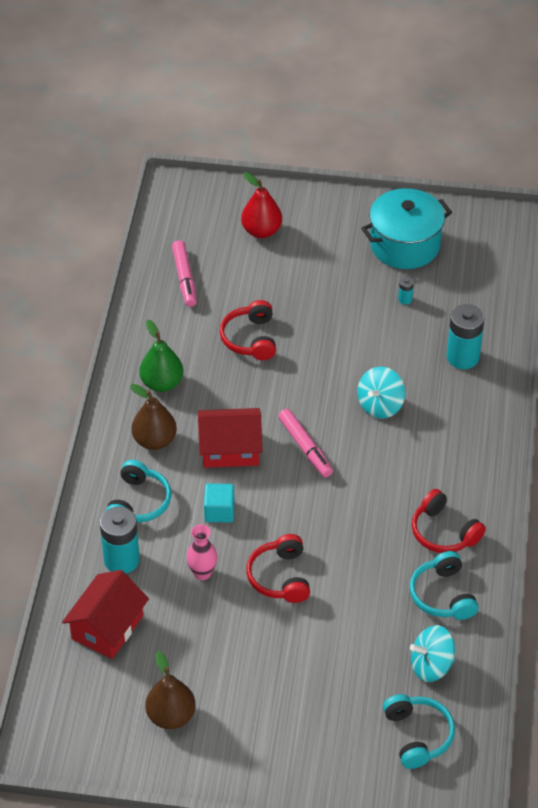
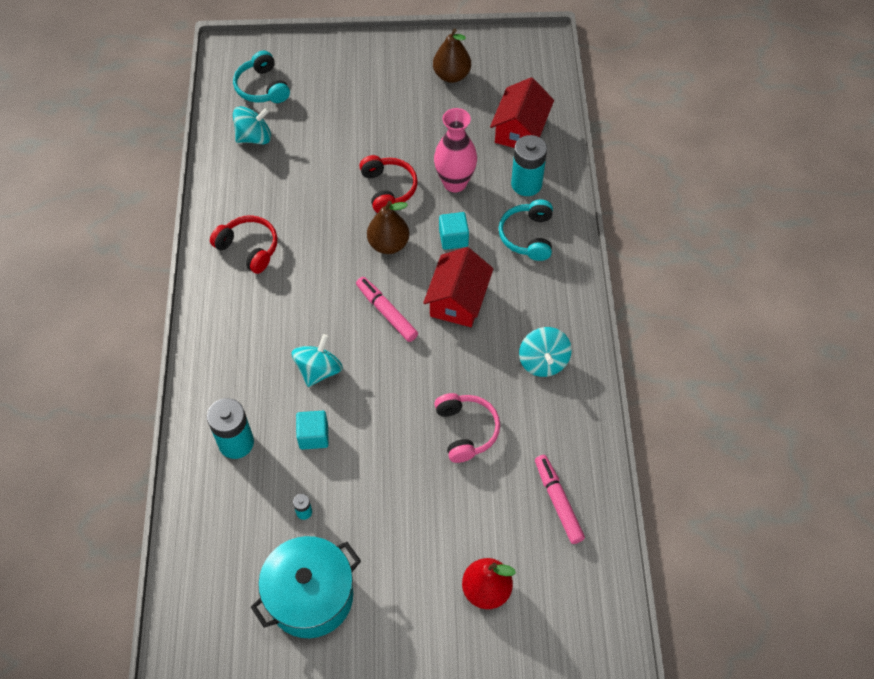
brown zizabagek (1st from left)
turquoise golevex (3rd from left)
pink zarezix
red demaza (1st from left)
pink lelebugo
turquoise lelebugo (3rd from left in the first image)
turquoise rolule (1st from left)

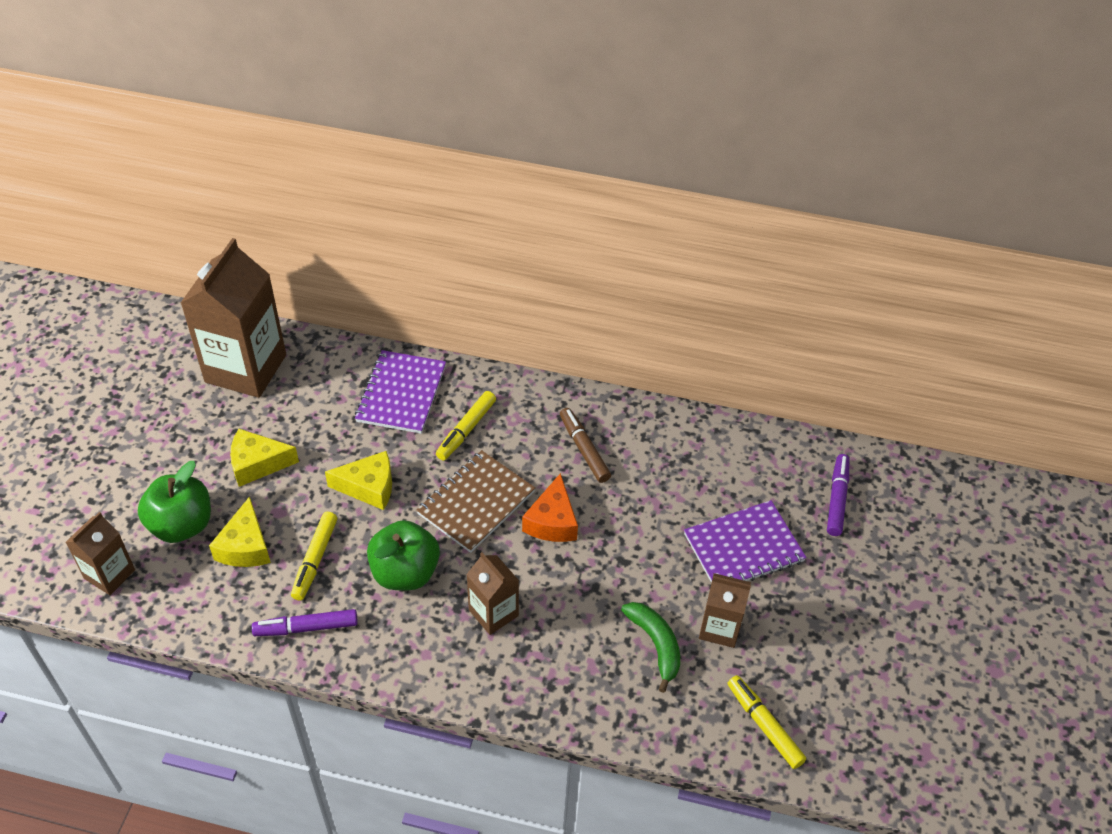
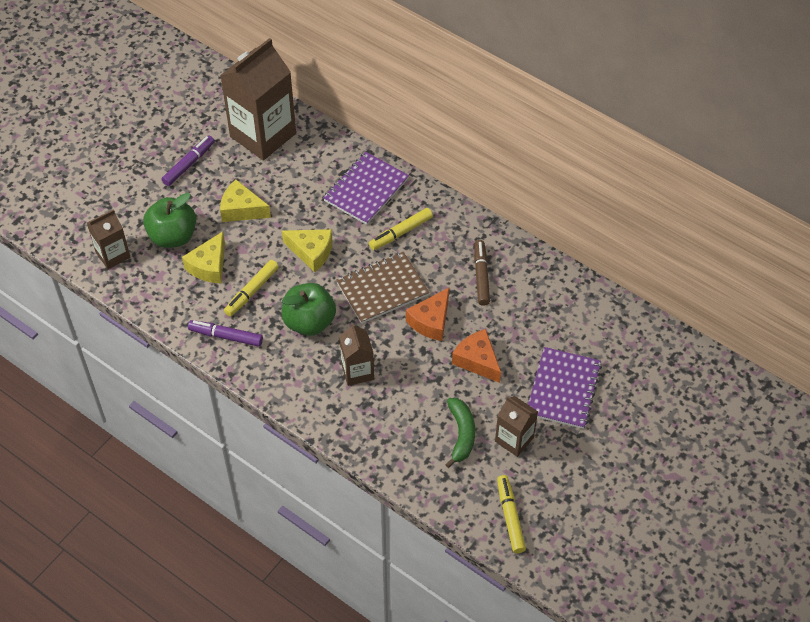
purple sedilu (2nd from left)
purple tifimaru (1st from left)
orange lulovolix (2nd from left)

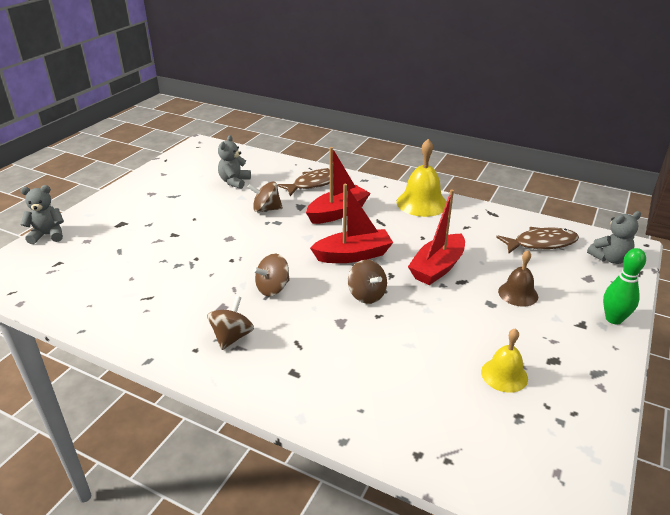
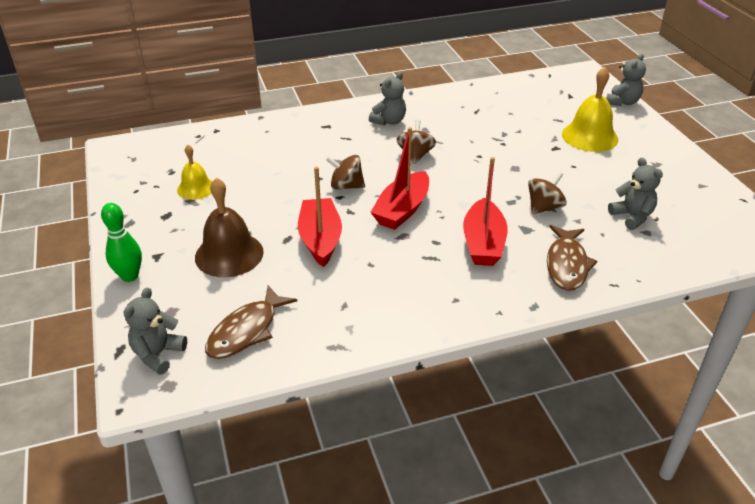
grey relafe (2nd from left)
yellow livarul (2nd from left)
brown livarul

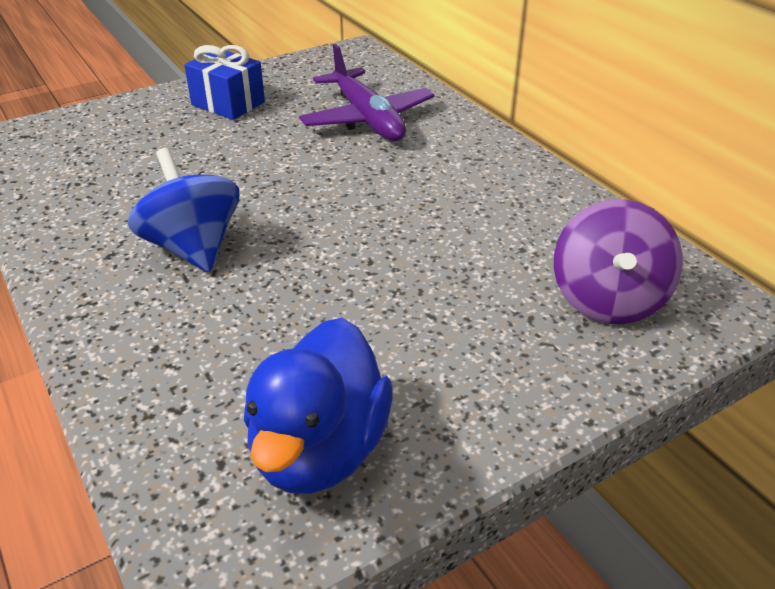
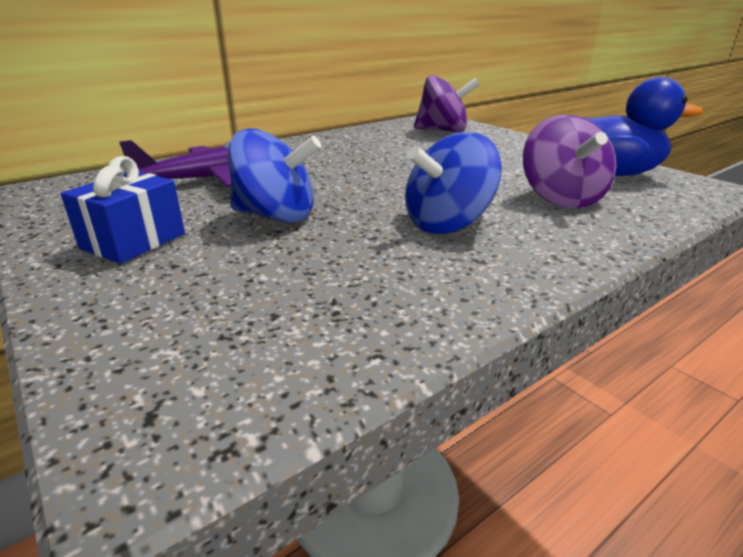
blue golevex (1st from left)
purple golevex (2nd from left)

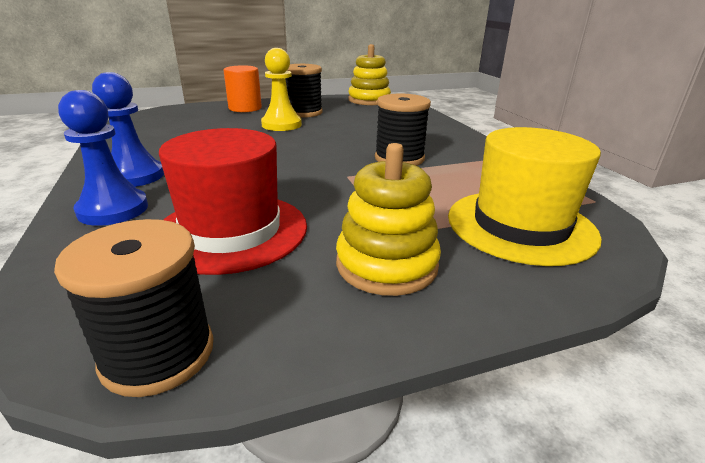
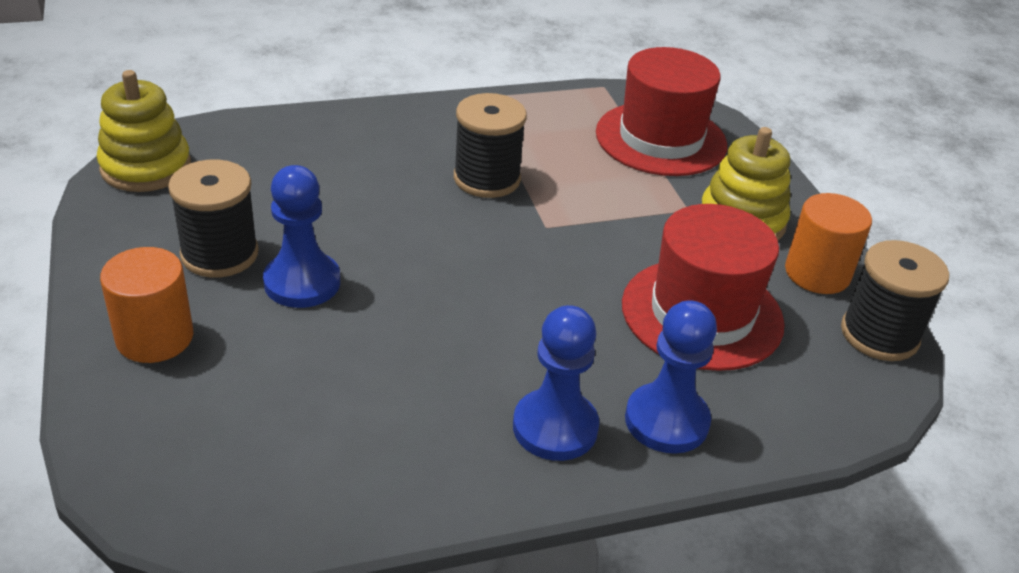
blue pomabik (1st from left)
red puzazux (1st from left)
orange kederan (2nd from left)

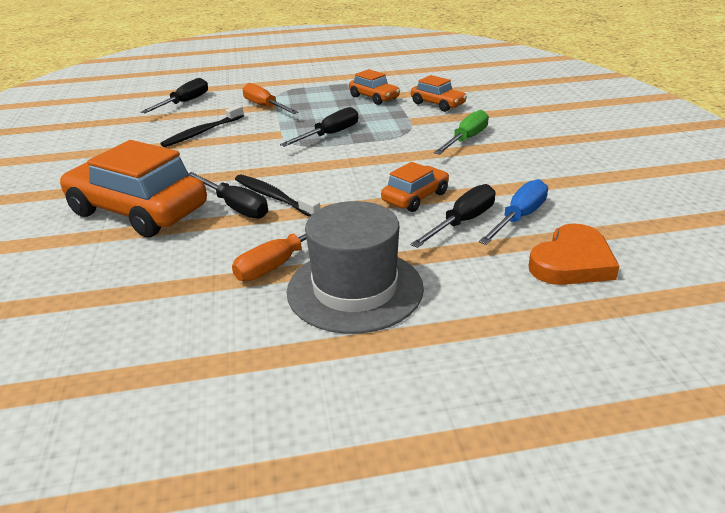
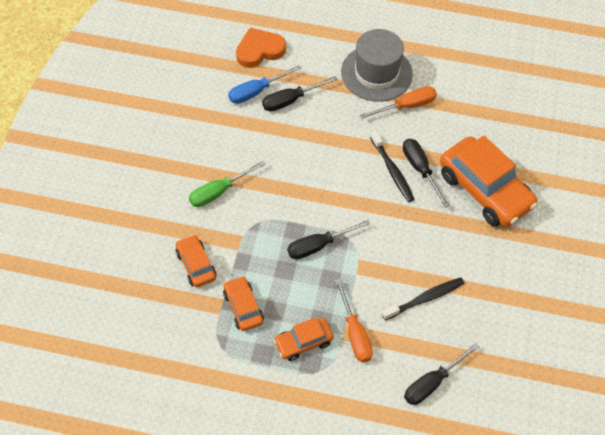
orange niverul (3rd from left)

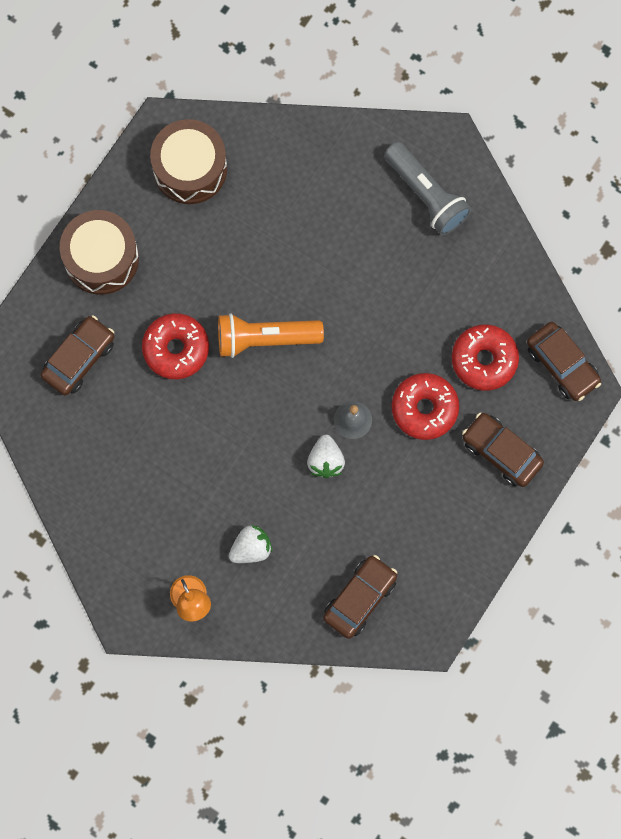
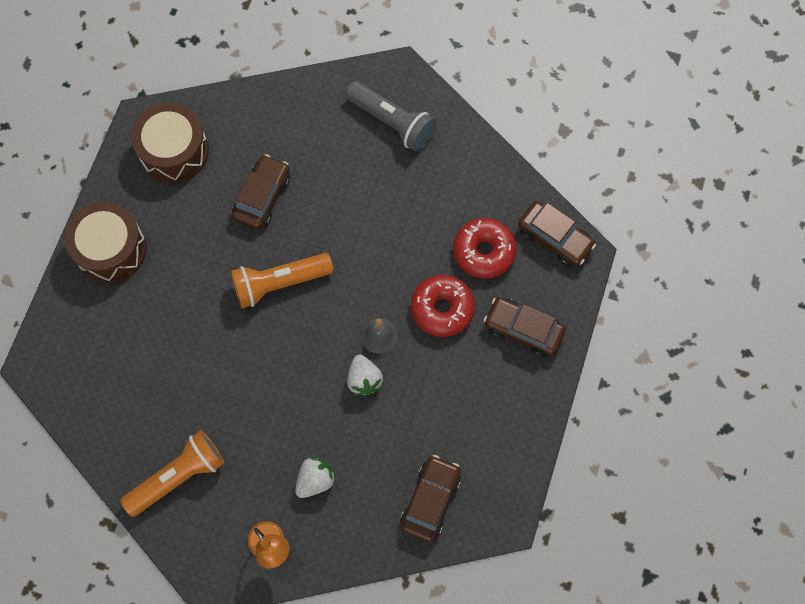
brown niverul (1st from left)
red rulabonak (1st from left in the first image)
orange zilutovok (1st from left)

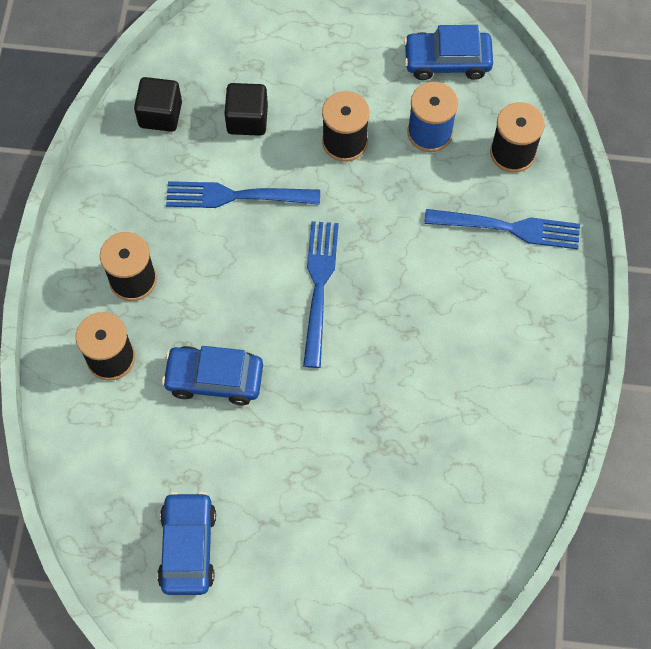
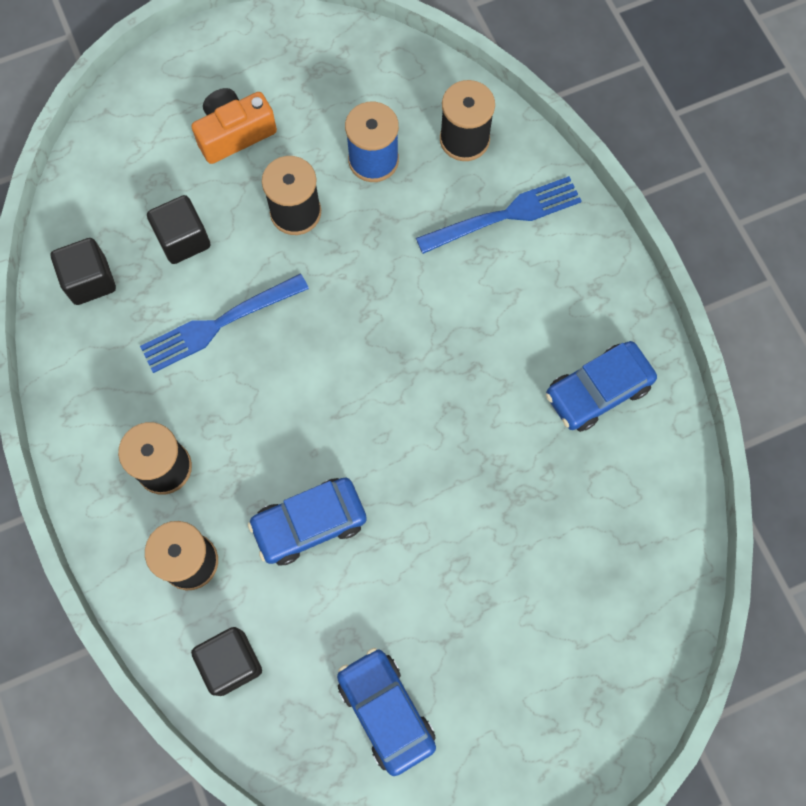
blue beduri (2nd from left in the first image)
blue niverul (3rd from left)
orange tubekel
black rolule (3rd from left)

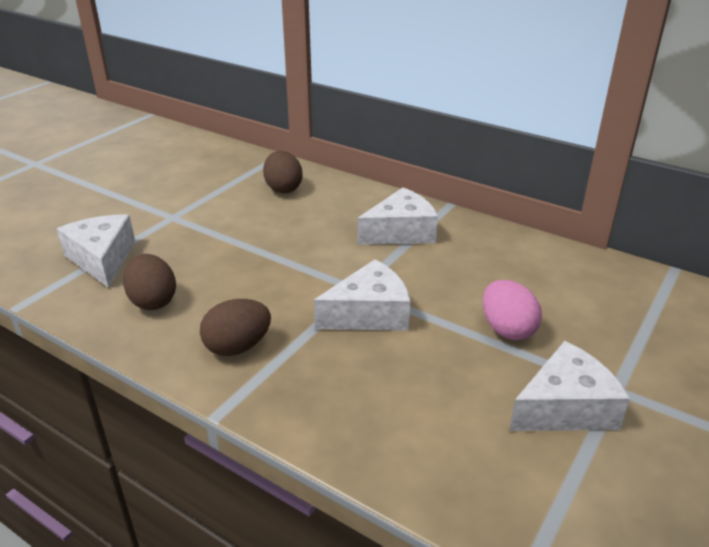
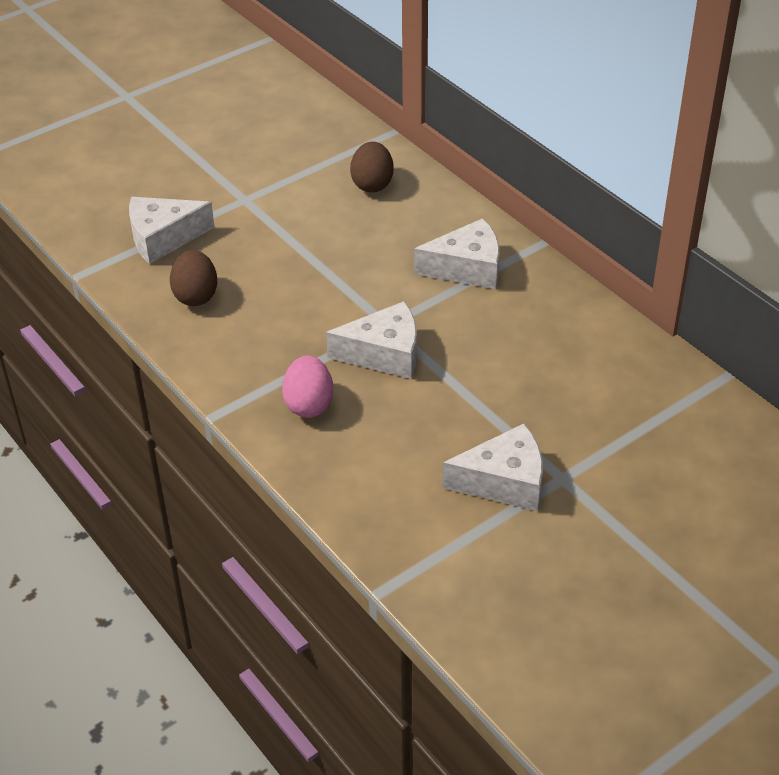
white lulovolix (1st from left)
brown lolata (2nd from left in the first image)
pink lolata

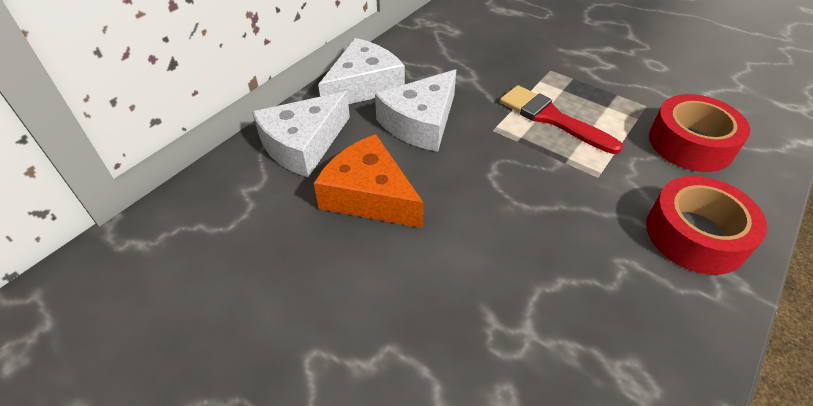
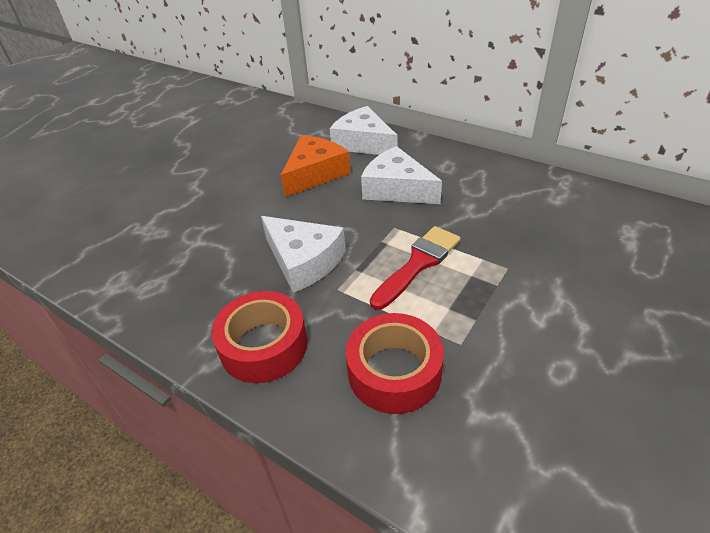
white lulovolix (1st from left)

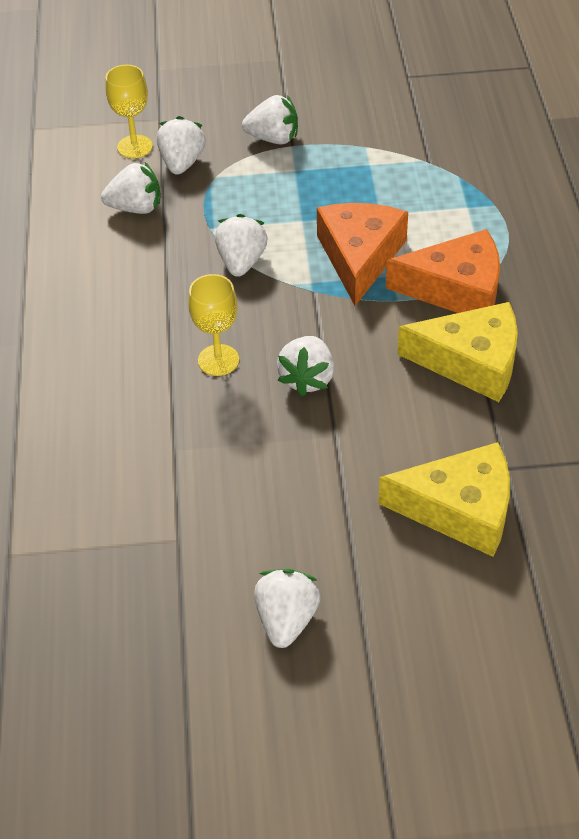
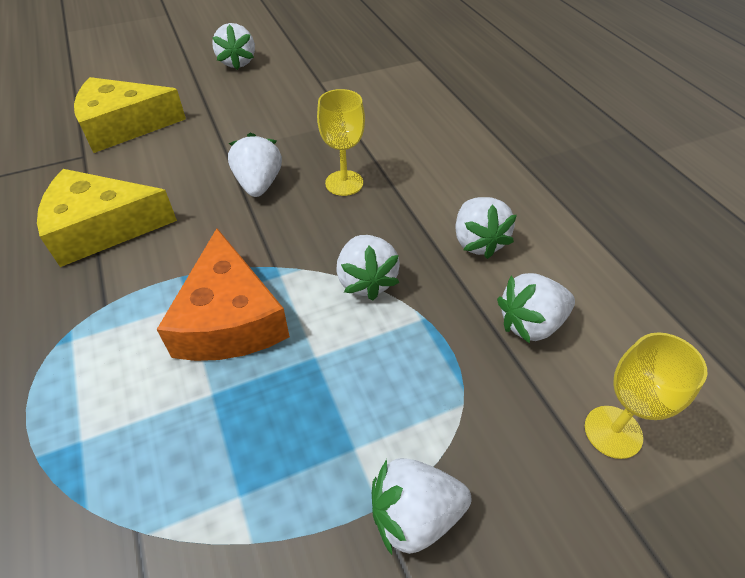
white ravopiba (5th from left)
orange lulovolix (2nd from left in the first image)

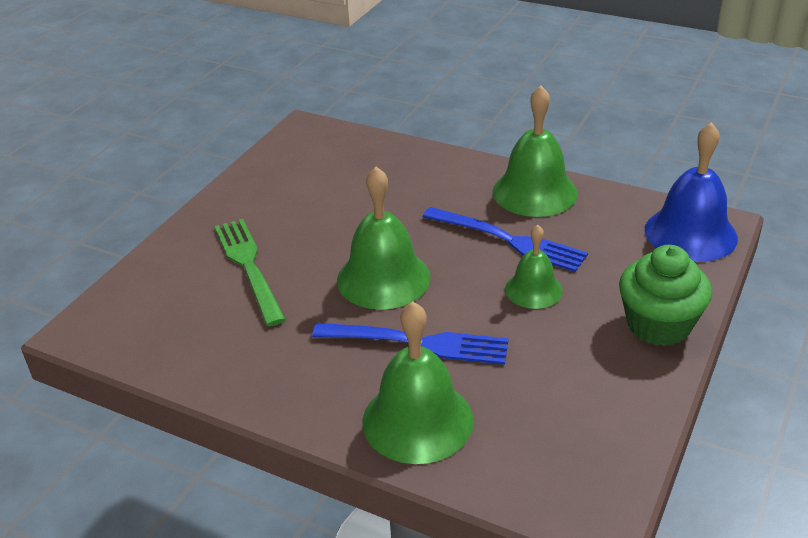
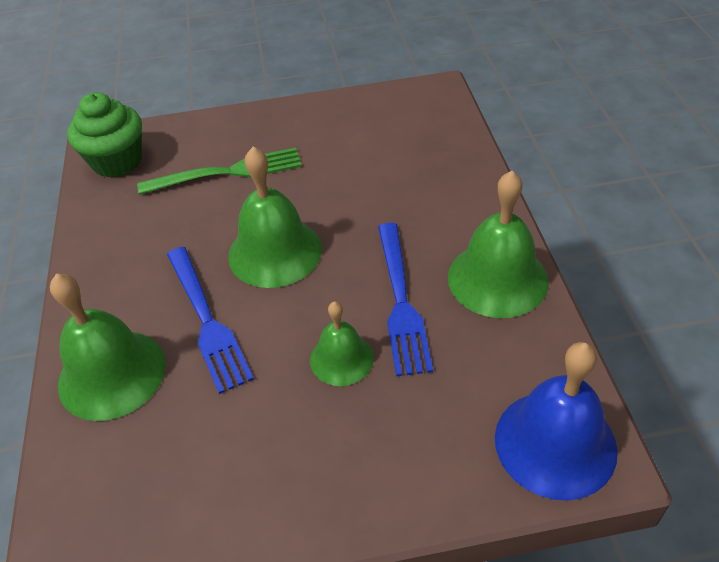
green beduri
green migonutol

